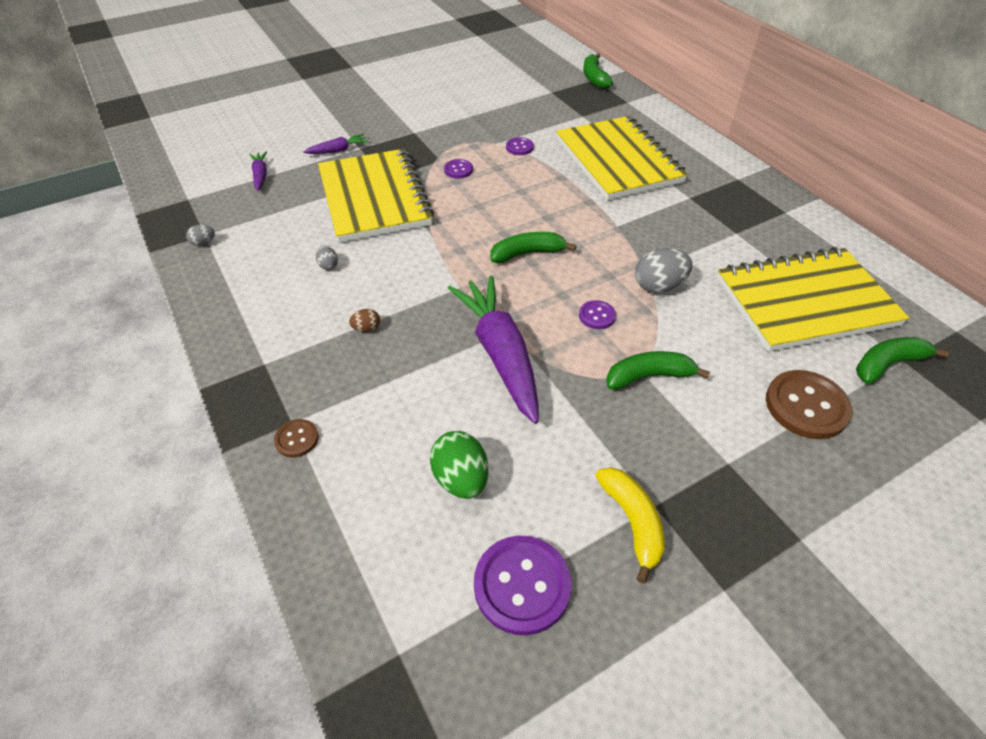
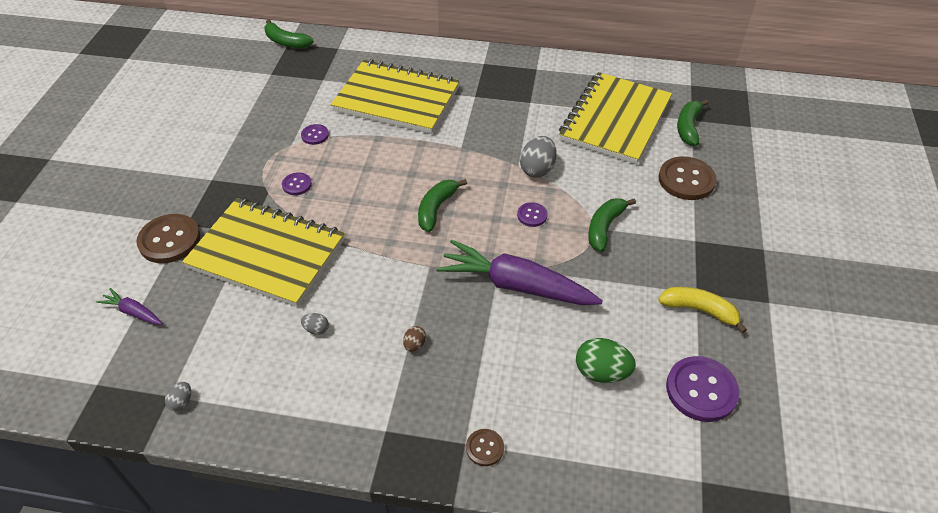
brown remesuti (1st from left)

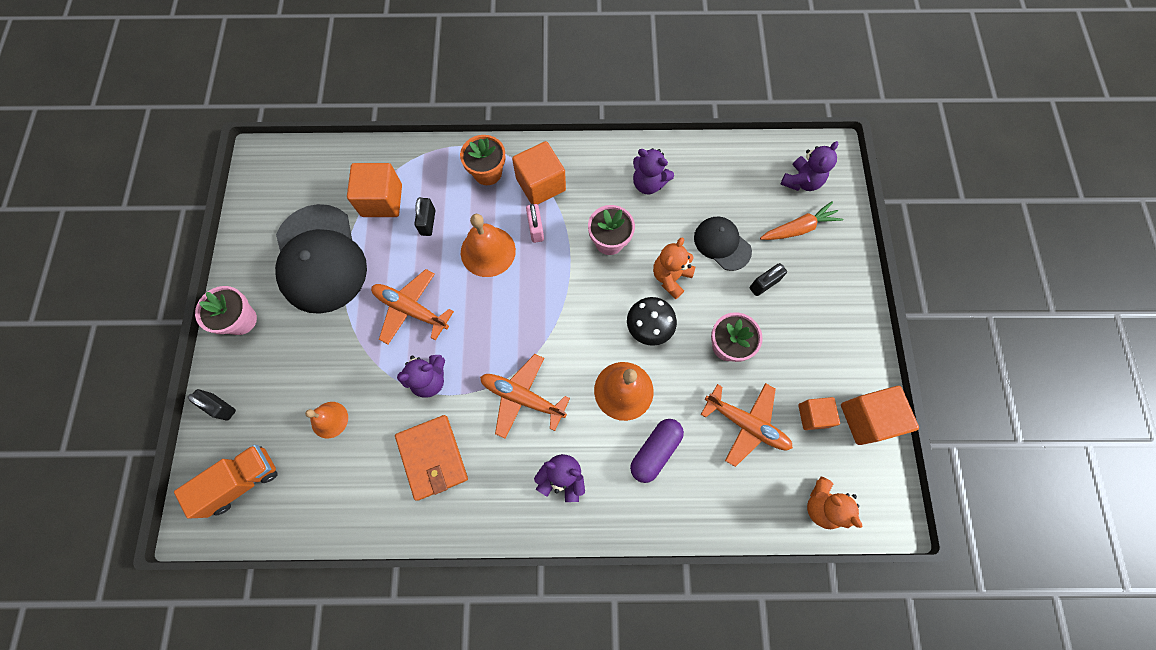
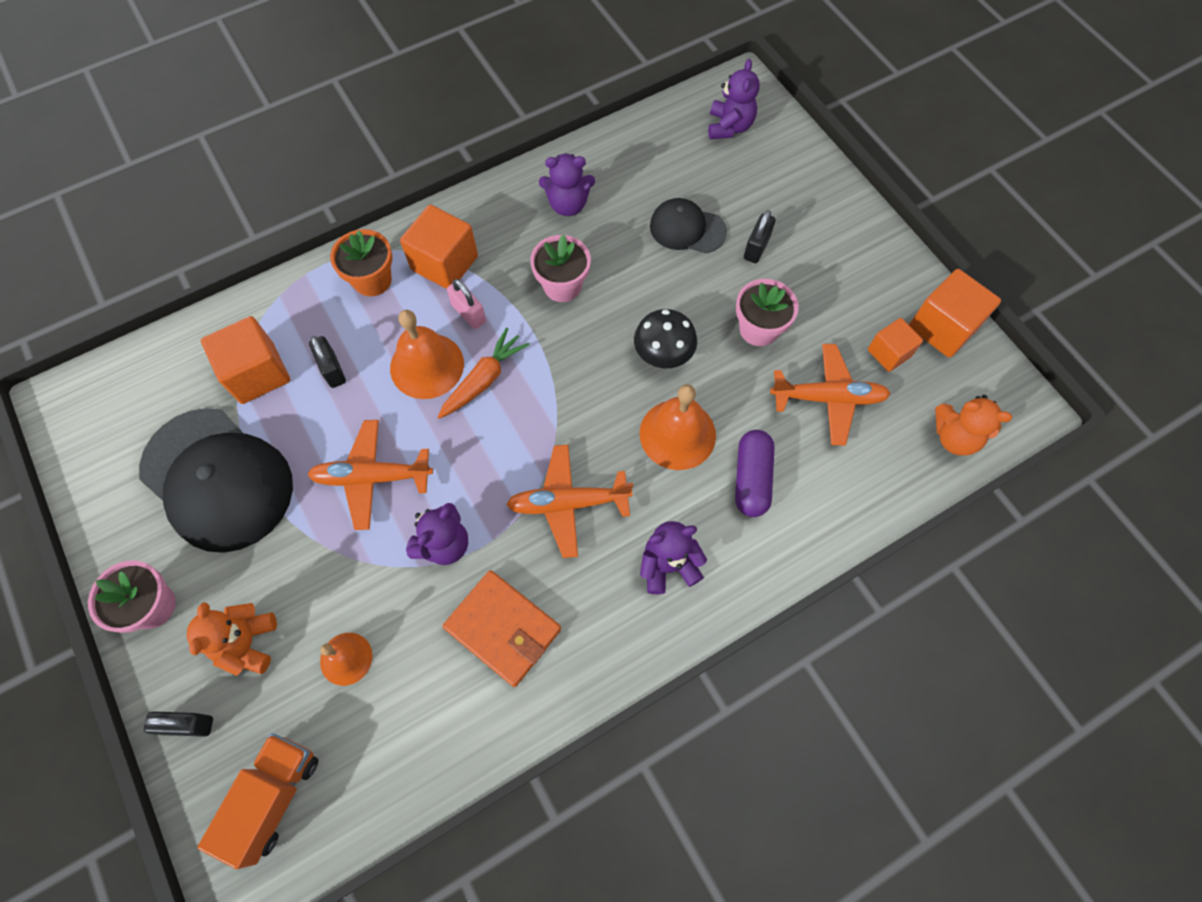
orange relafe (1st from left)
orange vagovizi

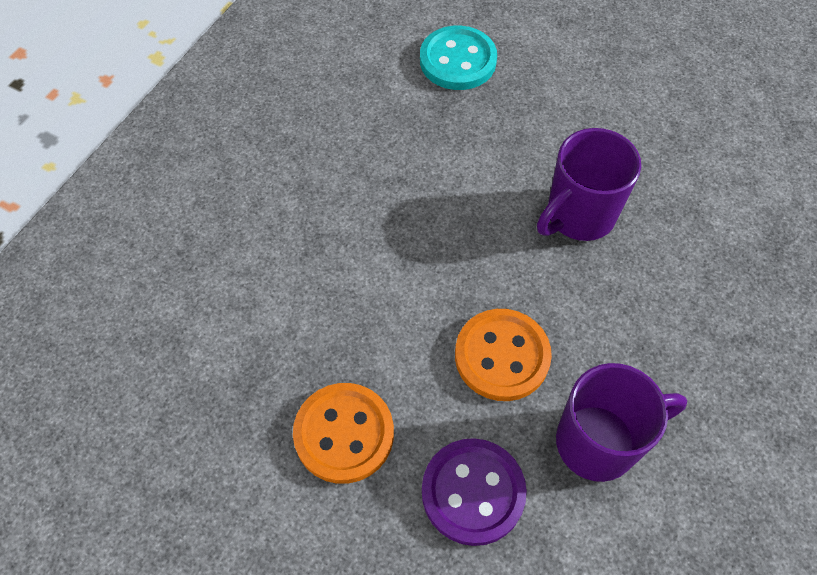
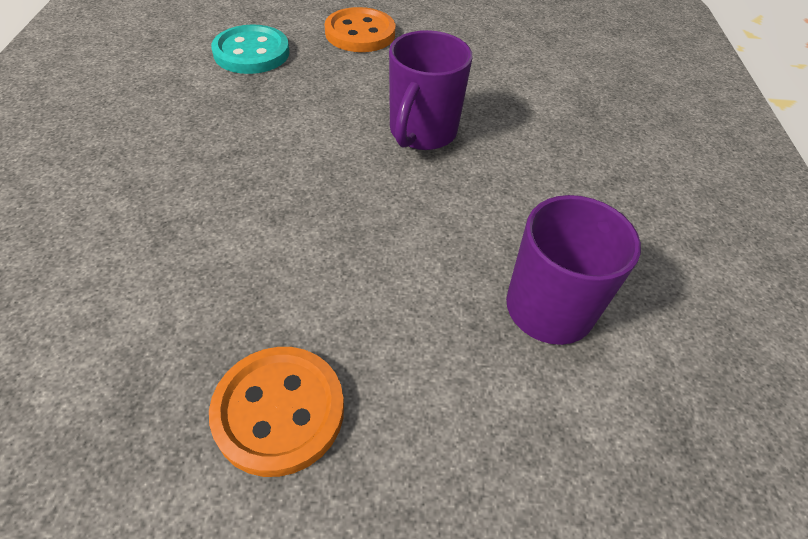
purple remesuti
orange remesuti (2nd from left)

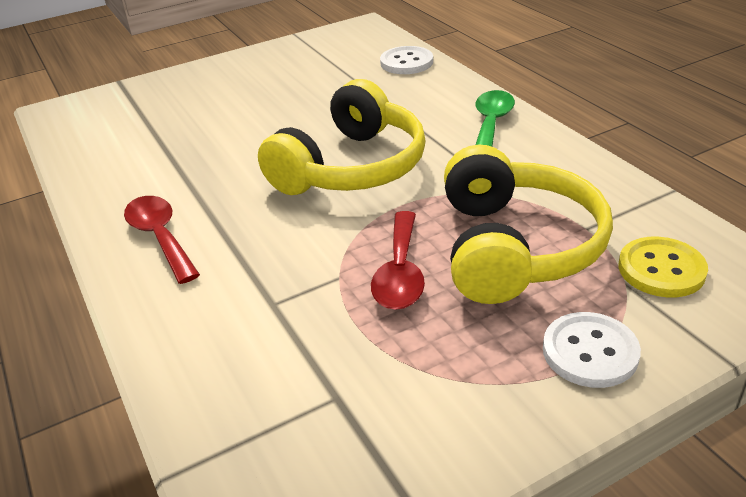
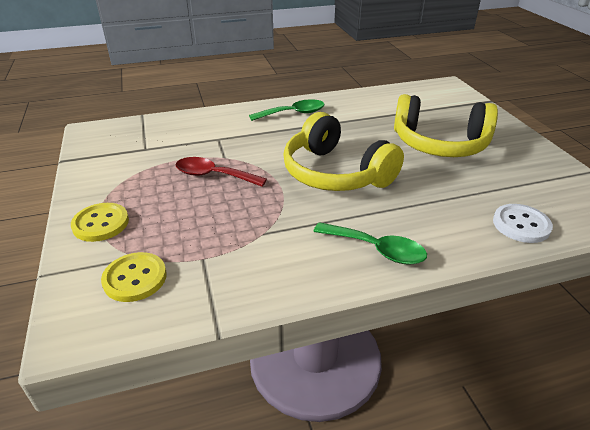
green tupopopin (1st from left)
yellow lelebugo (2nd from left)
yellow remesuti (1st from left)

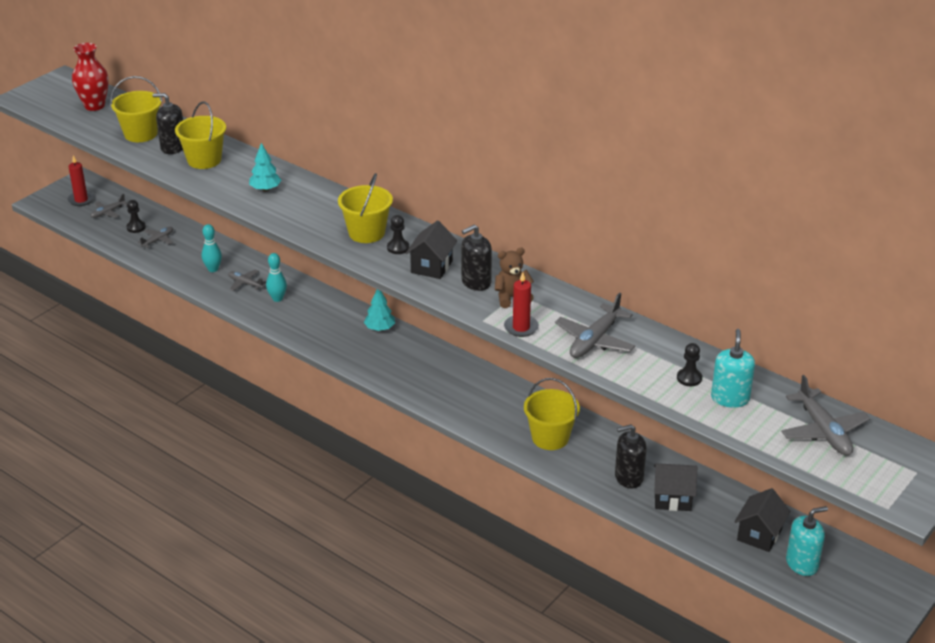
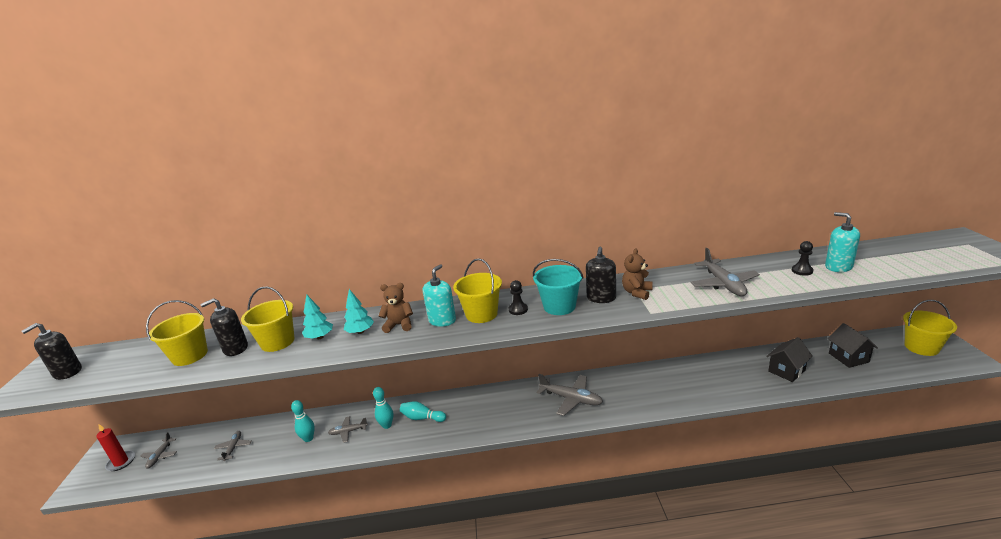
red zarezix
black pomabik (1st from left in the first image)
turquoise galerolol (1st from left)
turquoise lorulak
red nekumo (2nd from left in the first image)
yellow lorulak (4th from left)
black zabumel (1st from left)
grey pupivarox (4th from left)
turquoise zabumel (1st from left)
brown relafe (1st from left)
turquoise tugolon (3rd from left)

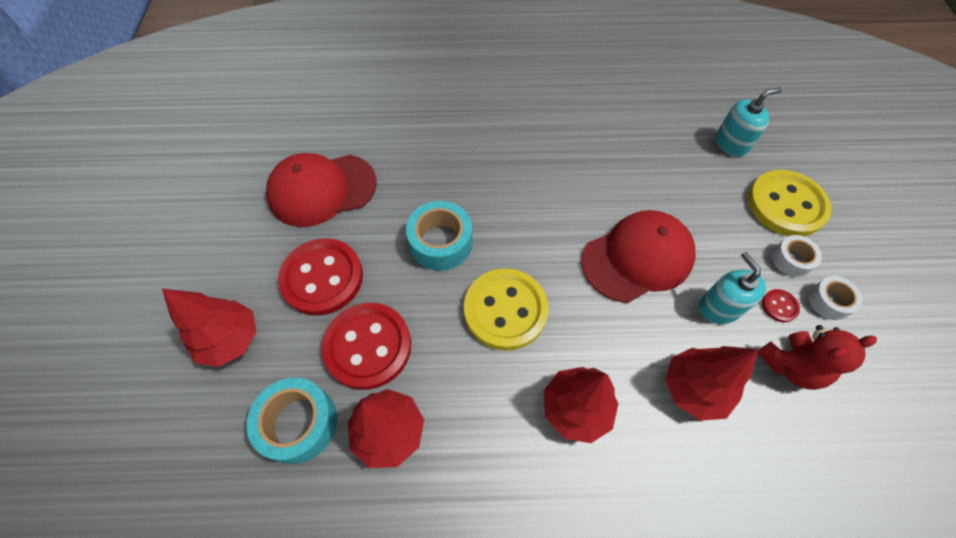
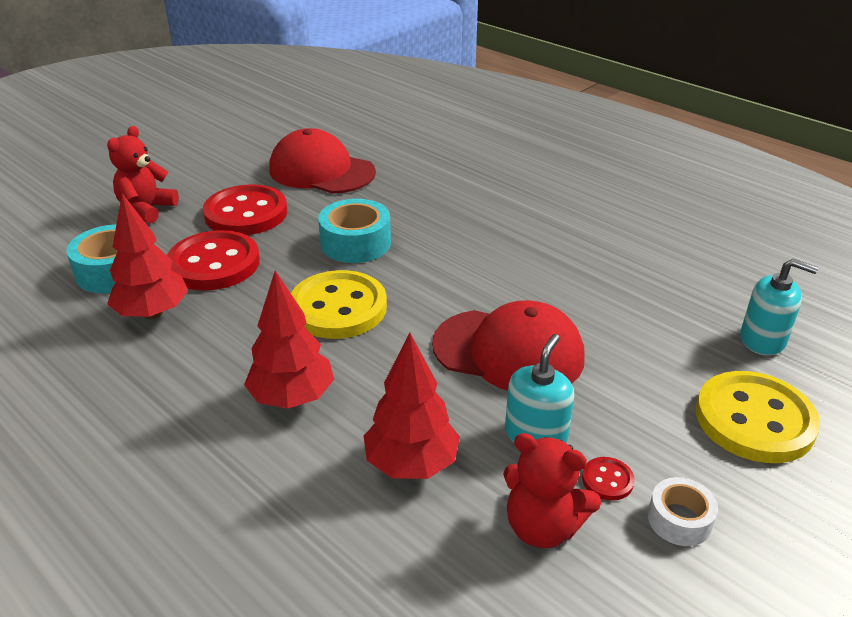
red relafe (1st from left)
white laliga (1st from left in the first image)

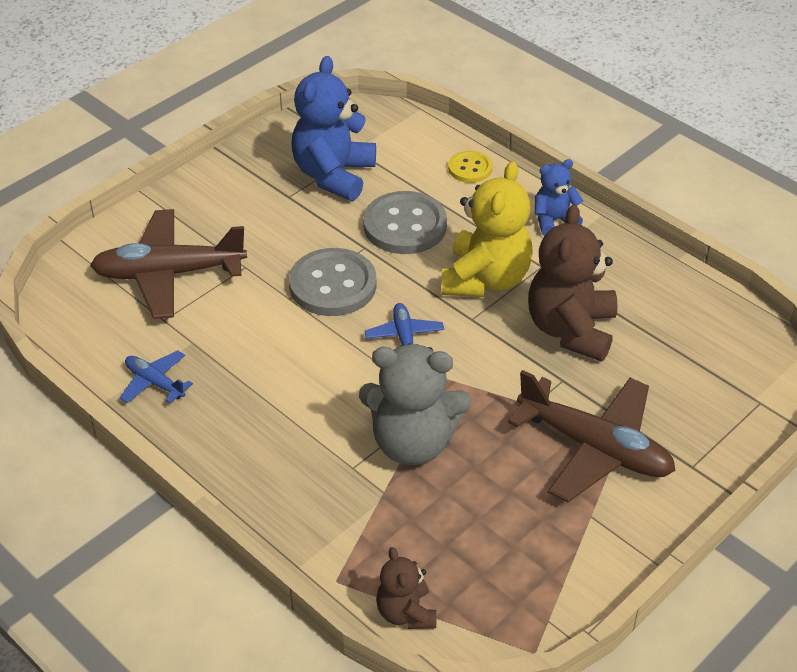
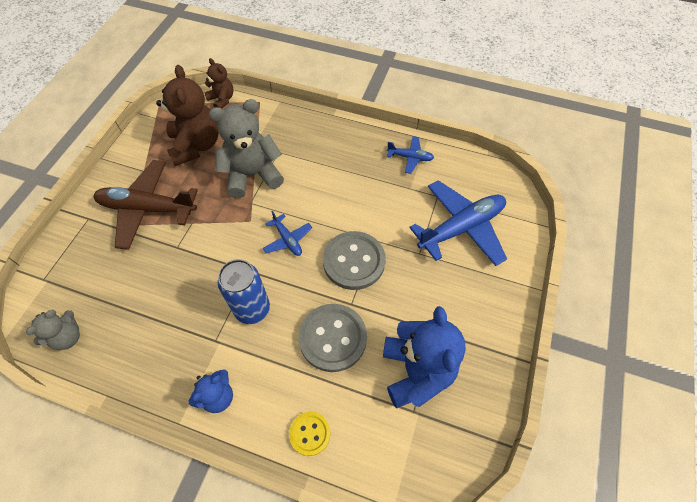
blue pupivarox (3rd from left)
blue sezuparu
brown relafe (1st from left)
grey relafe (1st from left)

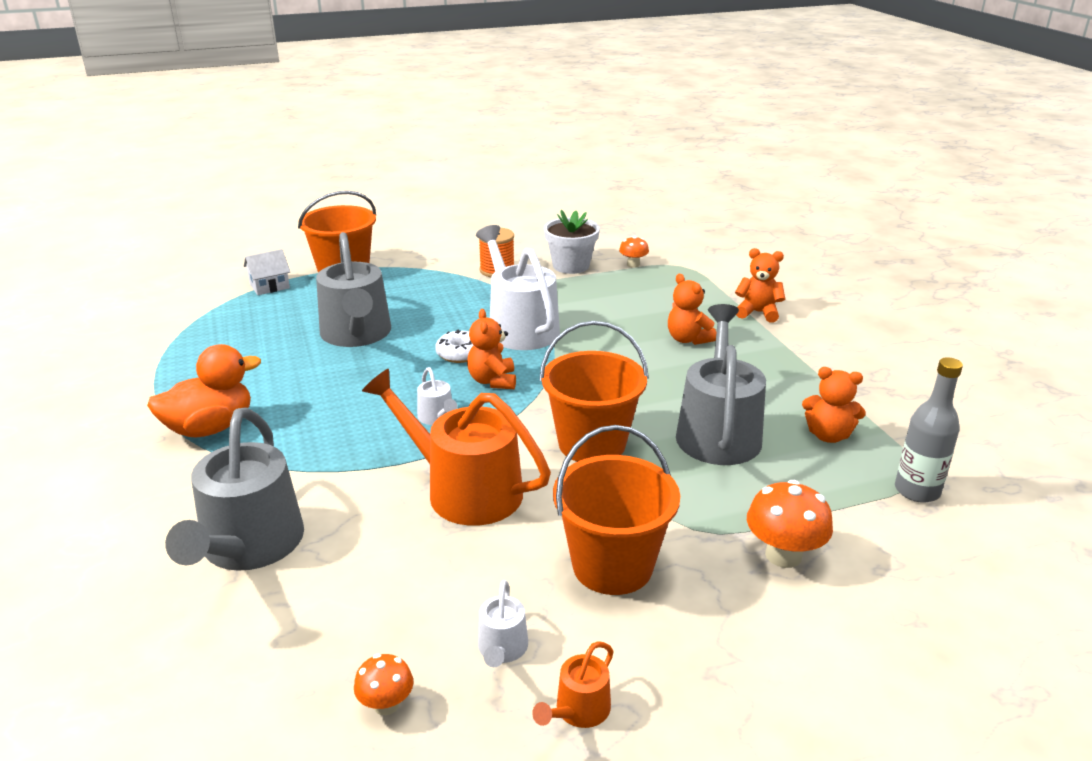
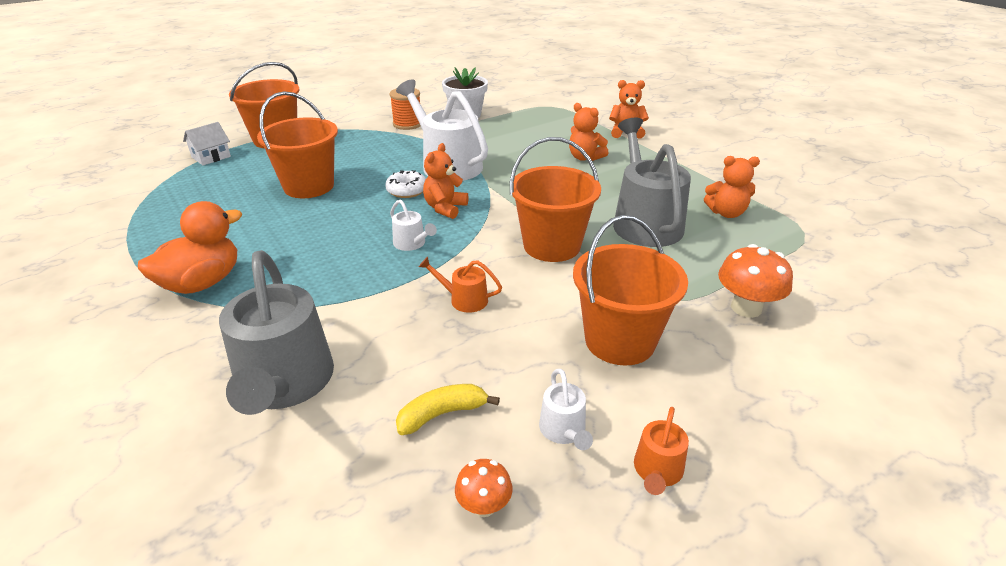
orange lorulak (2nd from left)
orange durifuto (1st from left)
orange relafe (1st from left)
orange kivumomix (2nd from left in the first image)
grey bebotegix
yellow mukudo

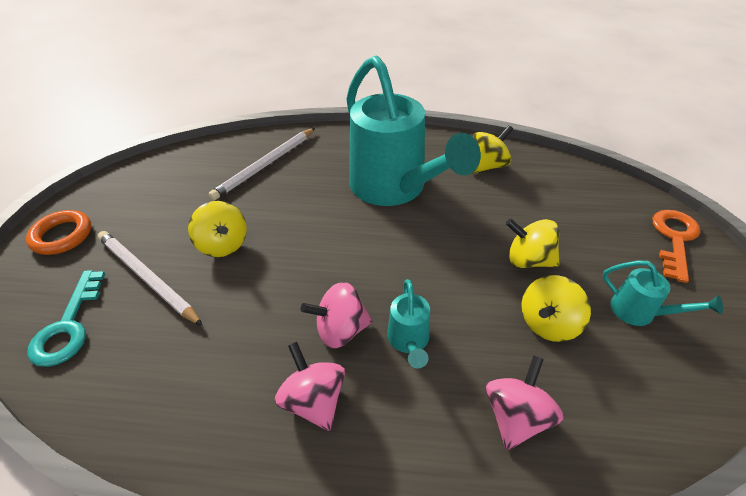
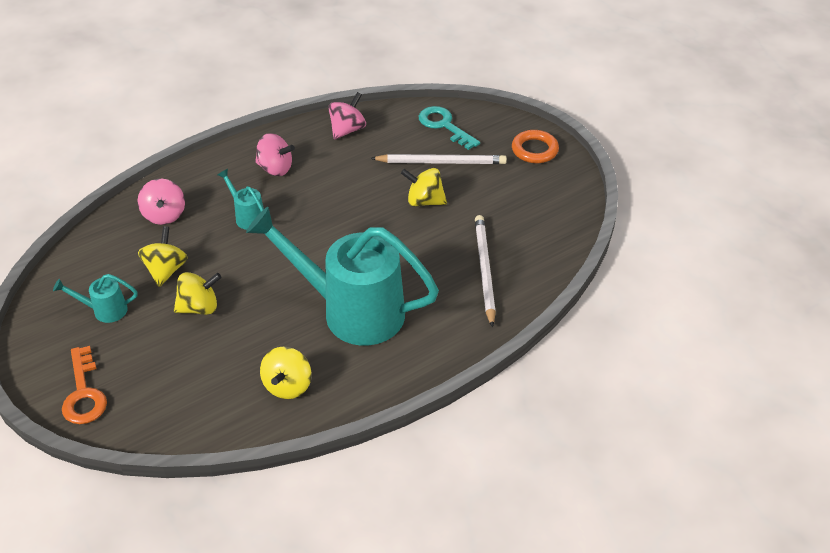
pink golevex (3rd from left)

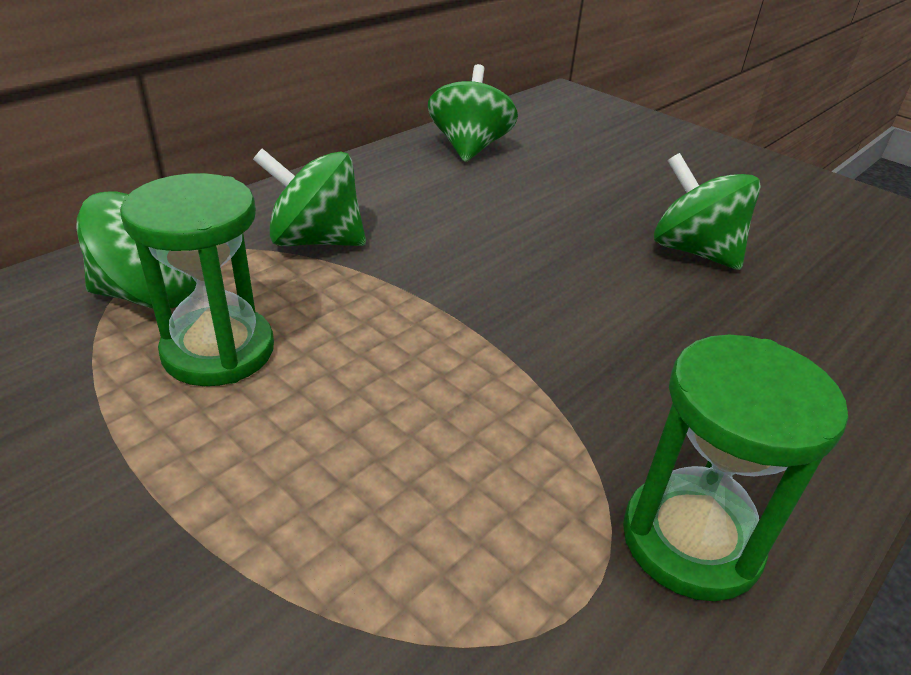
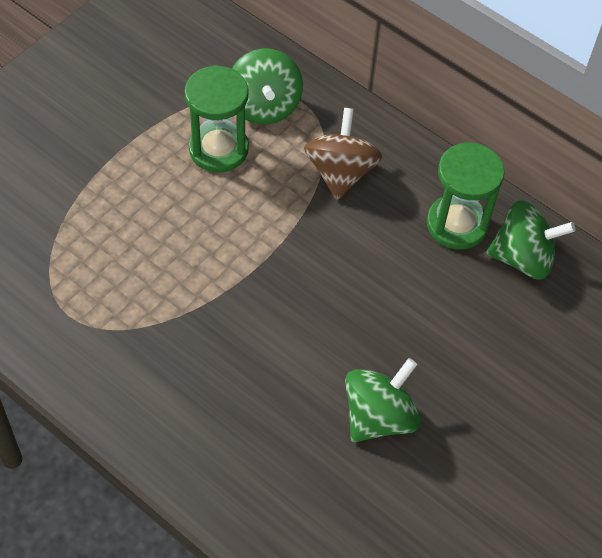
brown golevex
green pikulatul (2nd from left)

